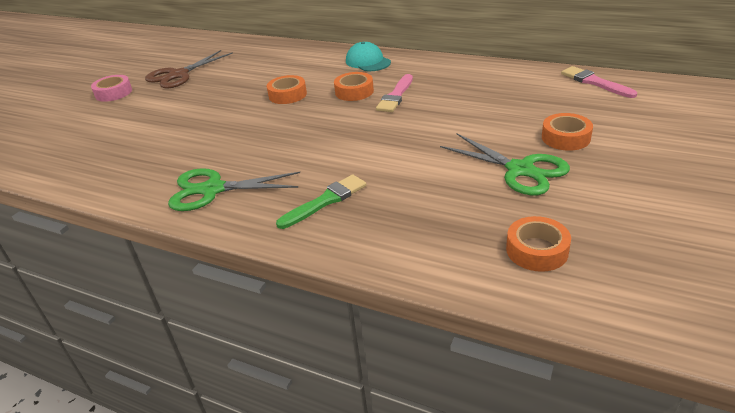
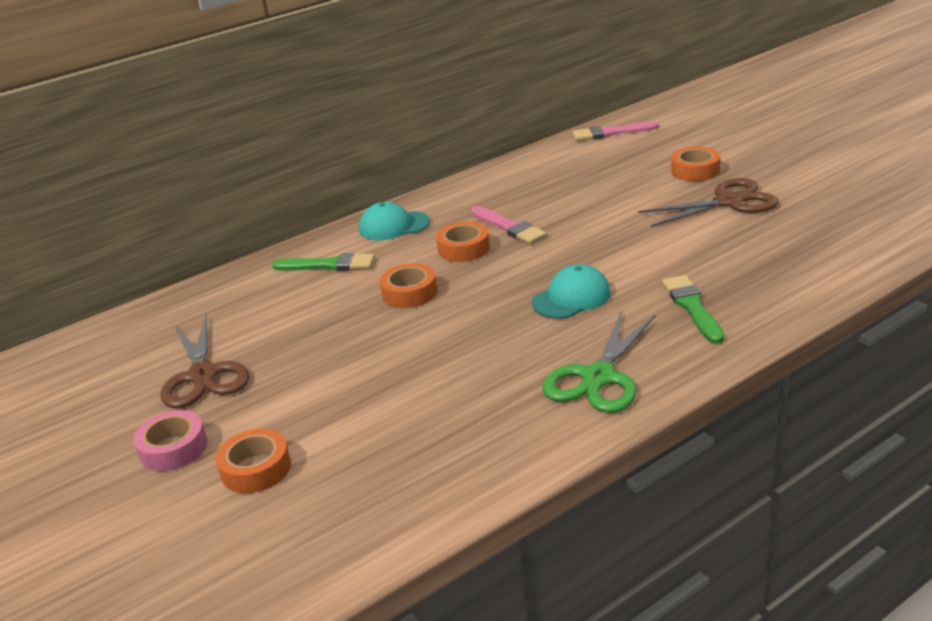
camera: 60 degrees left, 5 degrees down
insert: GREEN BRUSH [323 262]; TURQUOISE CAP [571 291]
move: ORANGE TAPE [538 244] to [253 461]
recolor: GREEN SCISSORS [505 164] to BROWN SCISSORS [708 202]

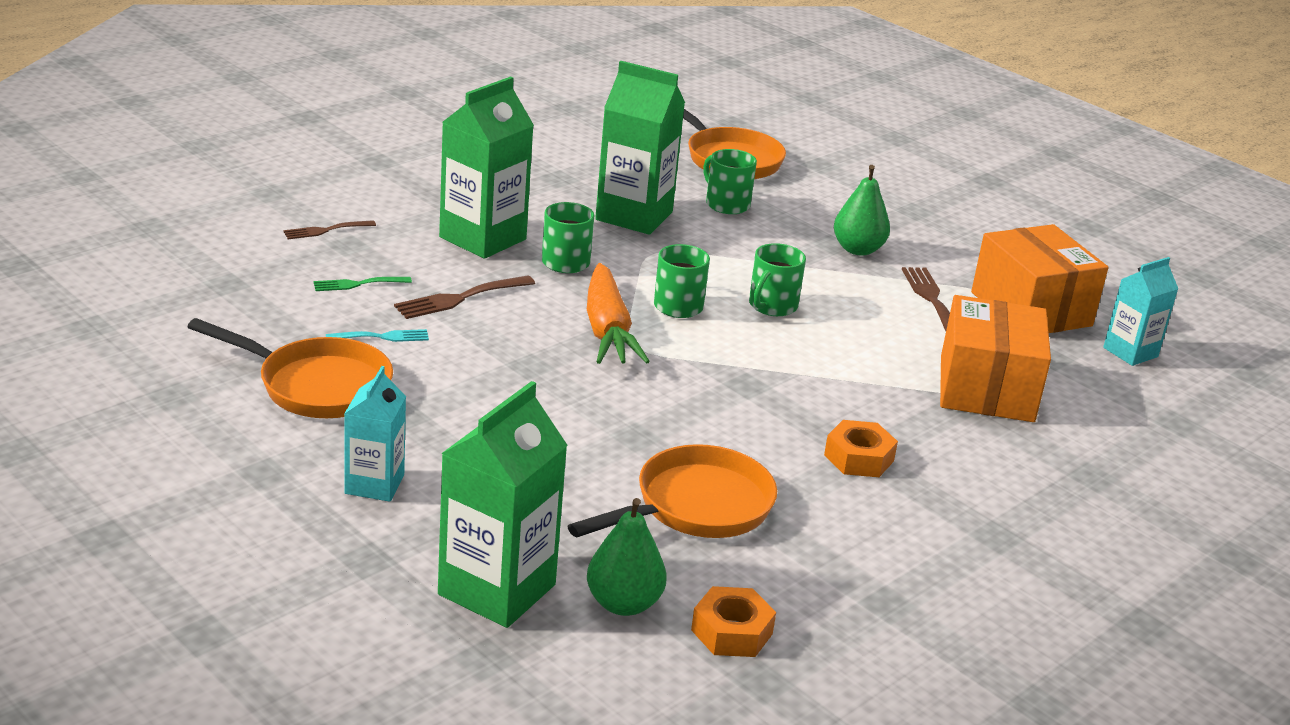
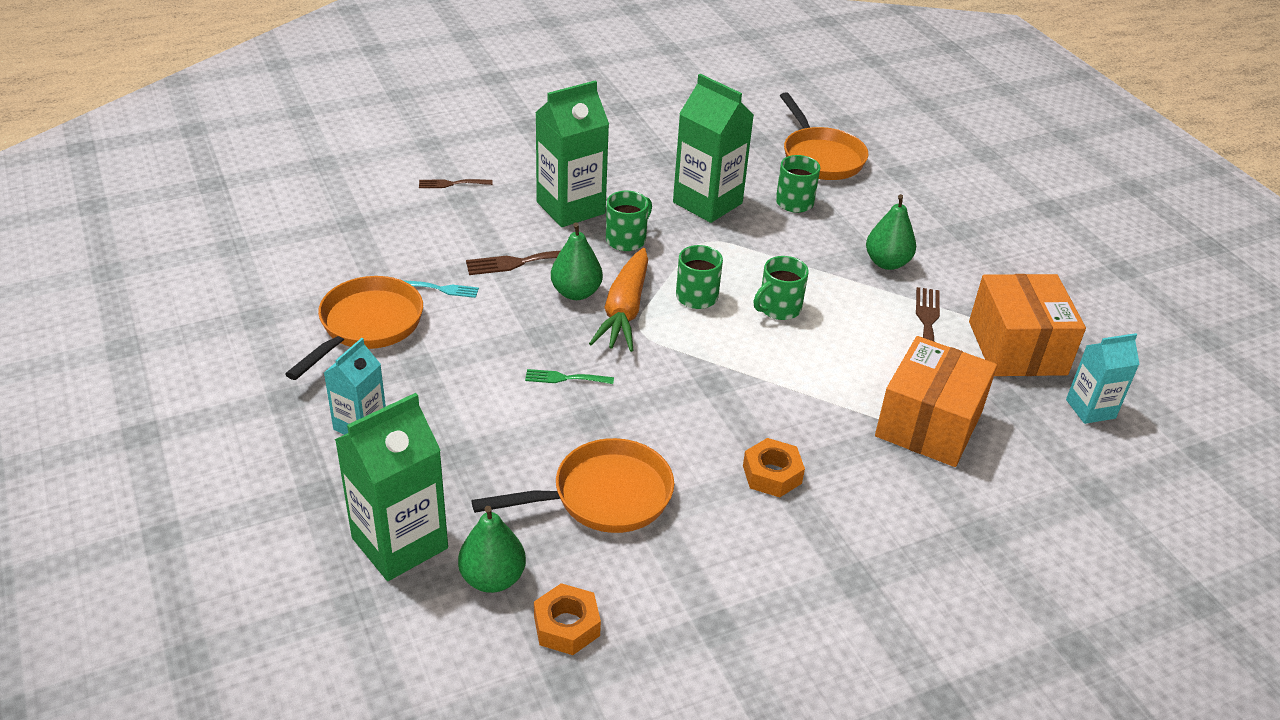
camera: 20 degrees right, 10 degrees up
insert: GREEN PEAR [577 261]
move: GREEN FORK [363 284] to [569 376]
rotate: ORANGE PAN [290 368] = [354 328] 105 degrees counterclockwise

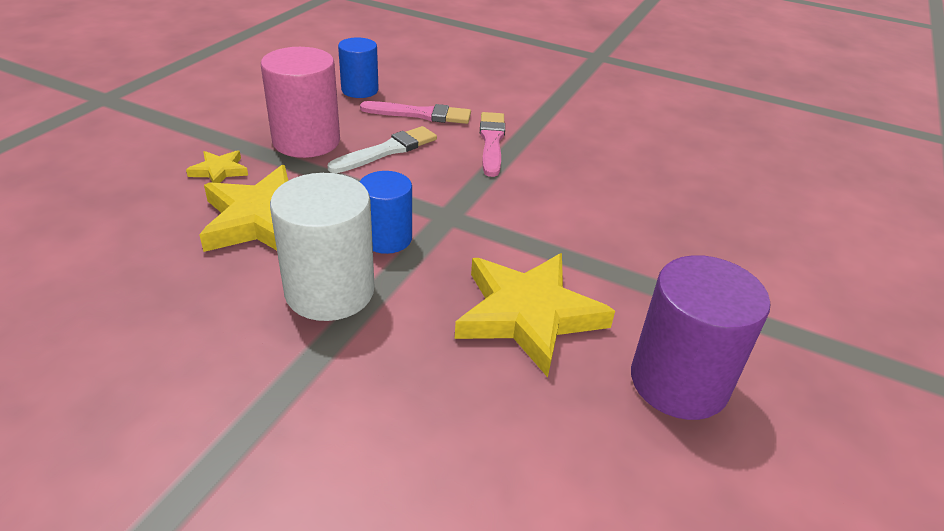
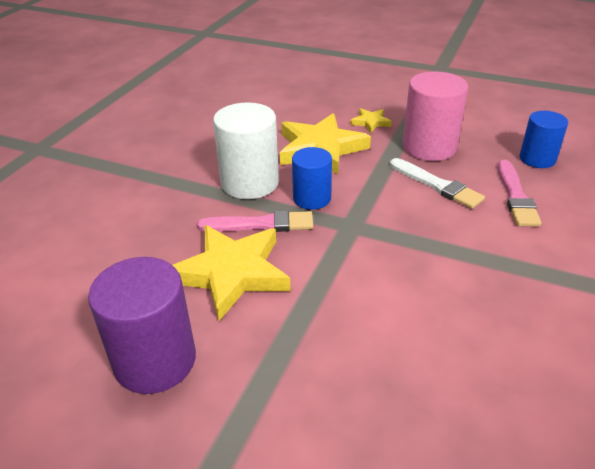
camera: 90 degrees right, 0 degrees up
move: PINK BRUSH [492 144] to [255 221]

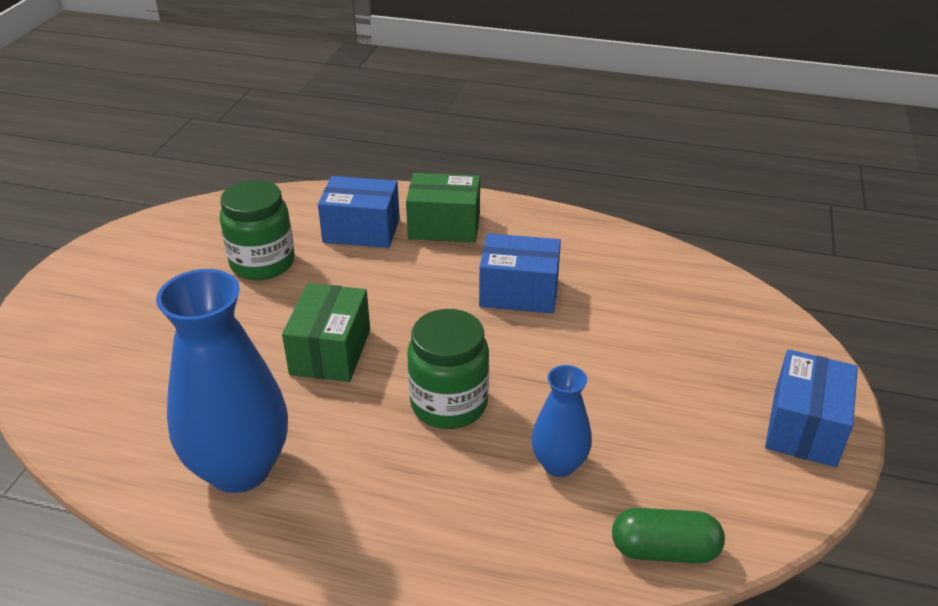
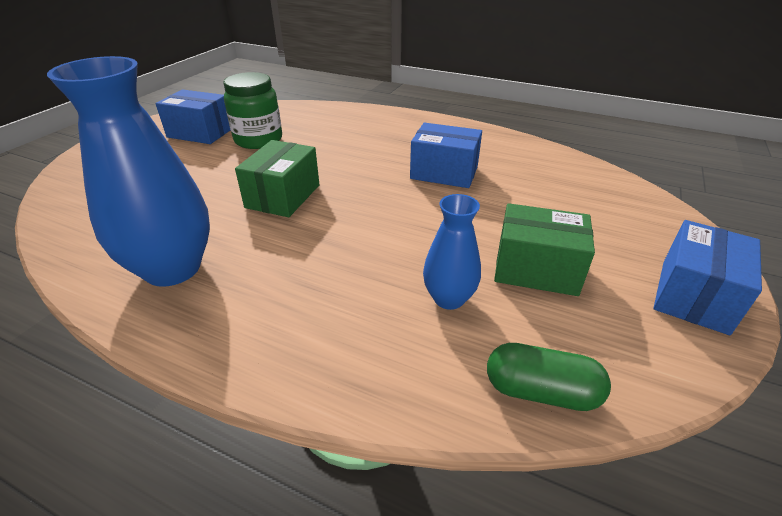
camera: 10 degrees right, 0 degrees up
delete: GREEN JAR [448 369]
move: BLUE BOX [359 212] to [193 116]; GREEN BOX [443 208] to [544 249]

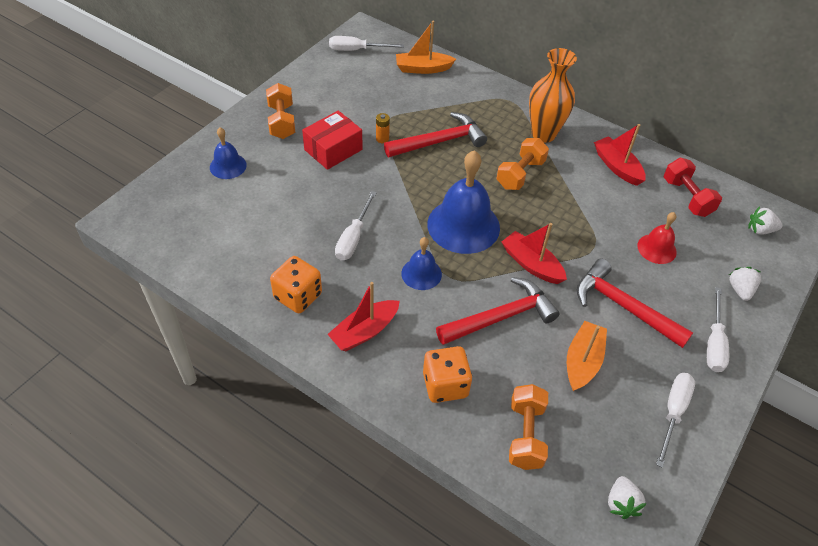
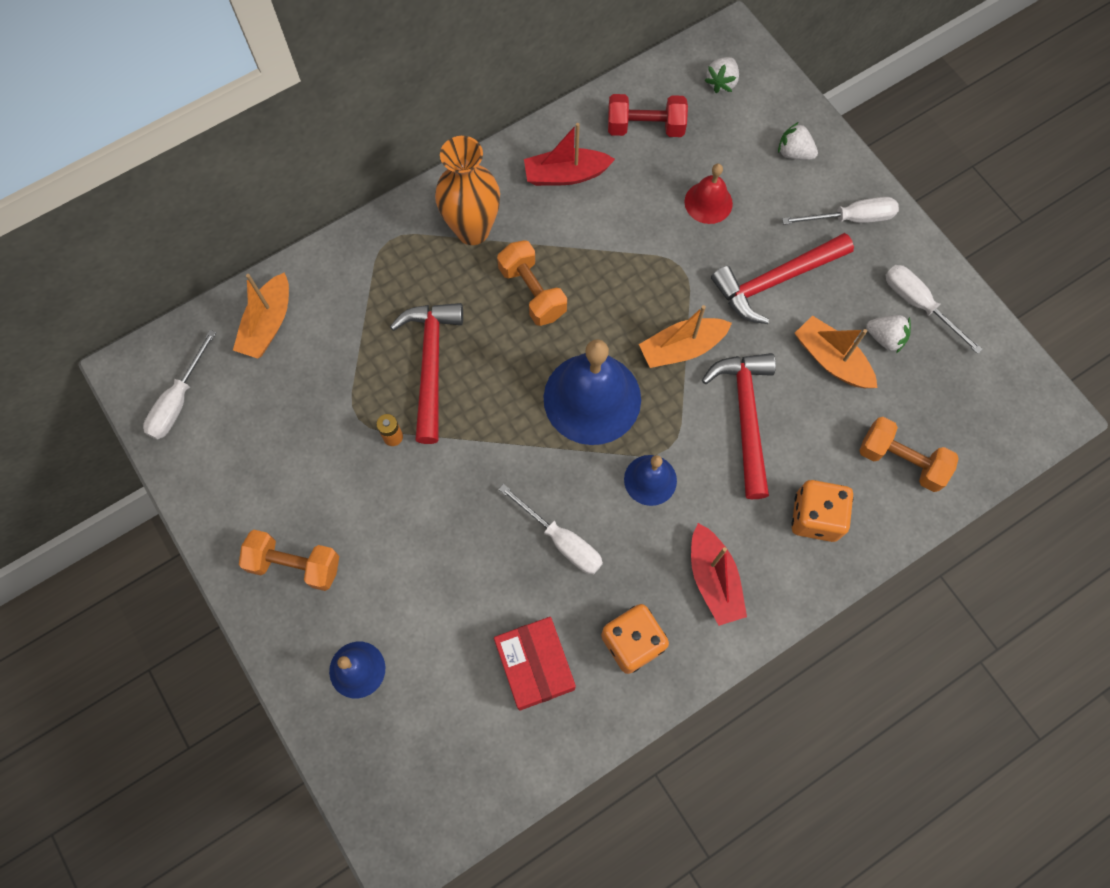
camera: 65 degrees left, 20 degrees up
move: RED BOX [332 140] to [535 664]; WHITE STRAWBERRY [627 497] to [888 334]
recolor: RED BOAT [534 253] to ORANGE BOAT [685 336]
rotate: WHITE SCREWDRIVER [718 329] = [840 211] 45 degrees counterclockwise

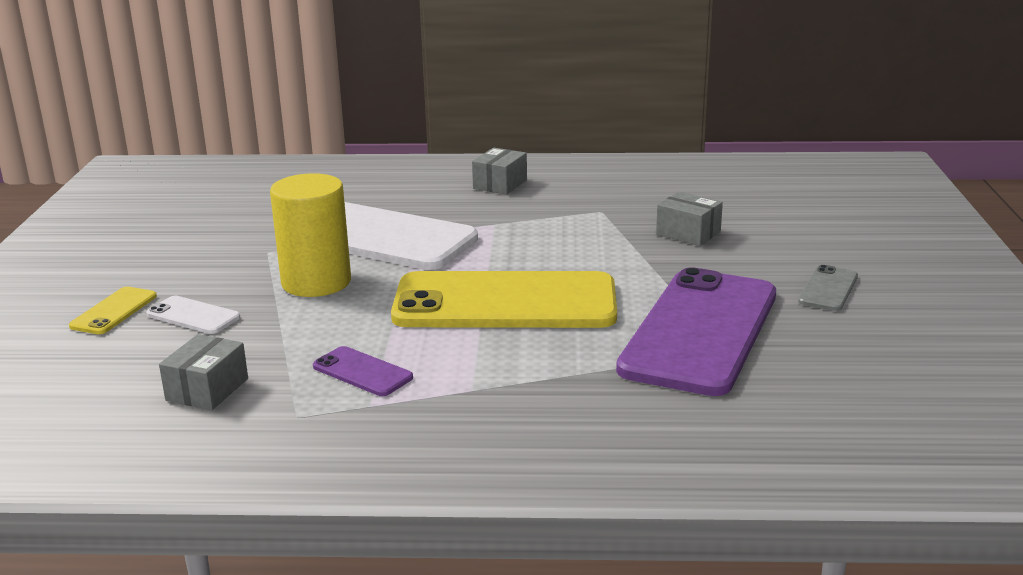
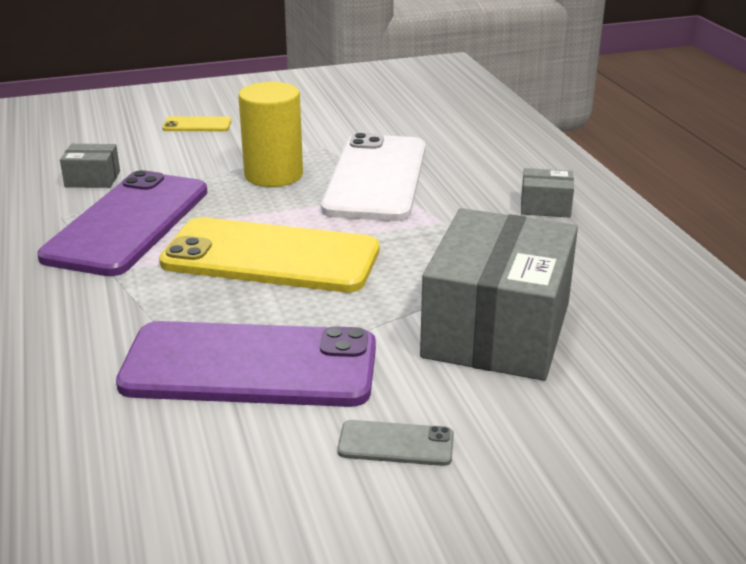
camera: 70 degrees right, 5 degrees up
delete: WHITE PHONE [193 315]
rotate: YELLOW PHONE [504 299] = [269 254] 60 degrees counterclockwise
resize: PURPLE PHONE [363 371] = [122 223] x2.43; GREY BOX [689 219] = [499 294] x2.38

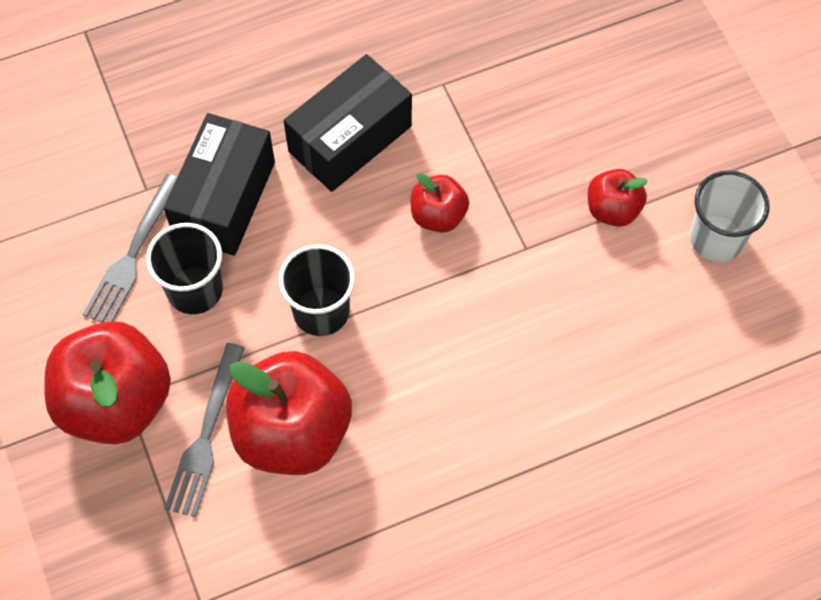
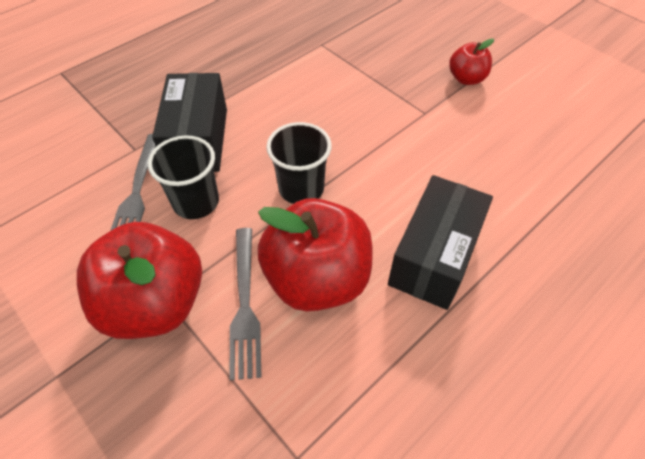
camera: 20 degrees left, 10 degrees down
delete: RED APPLE [440 203]; WHITE CUP [730 216]
move: BLACK BOX [348 123] to [440 242]

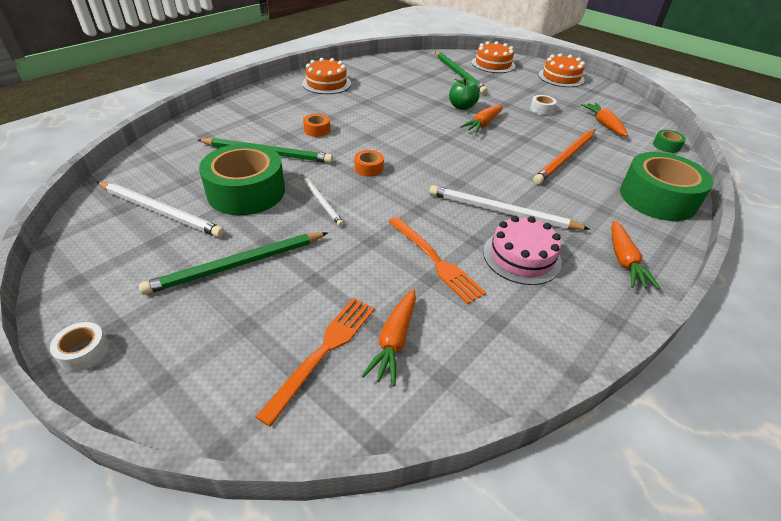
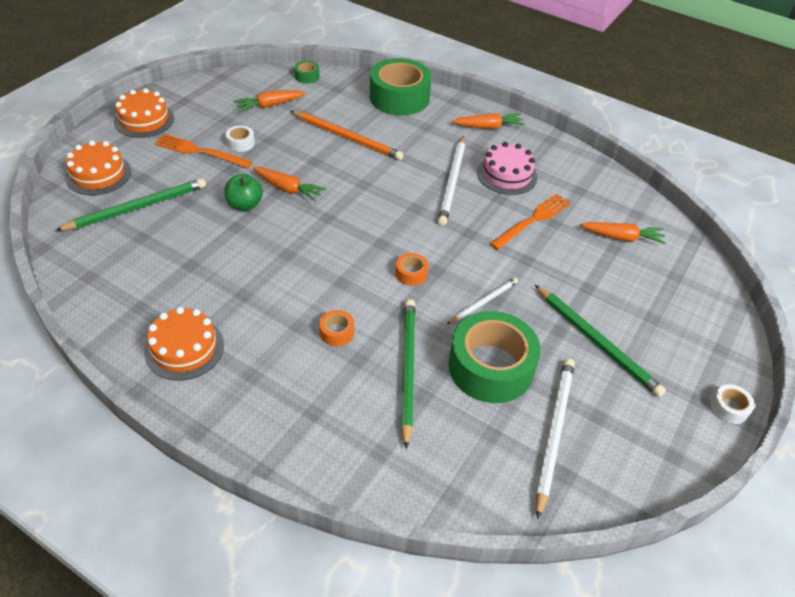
camera: 100 degrees left, 5 degrees up
move: ORANGE FORK [315 362] to [203 151]

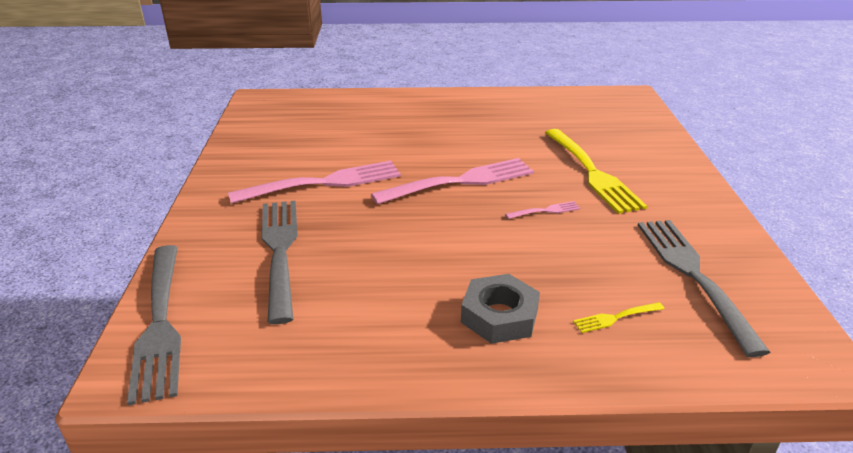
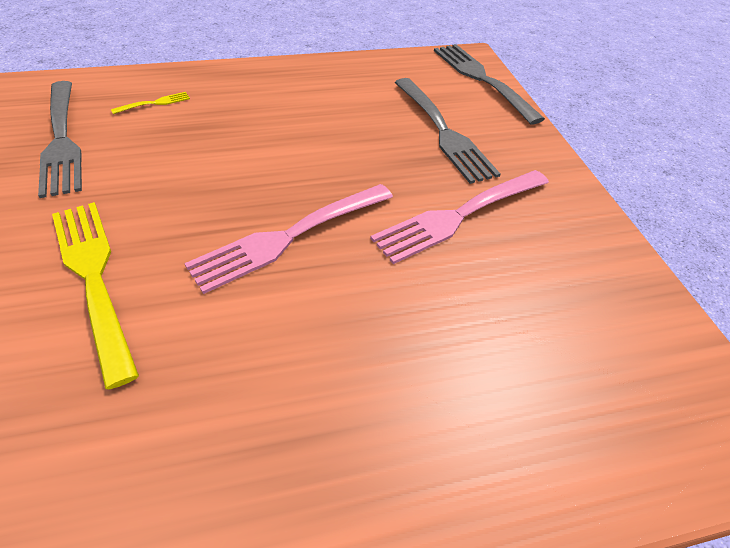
camera: 165 degrees right, 15 degrees up
delete: GREY NUT [500 309]; PINK FORK [542 210]

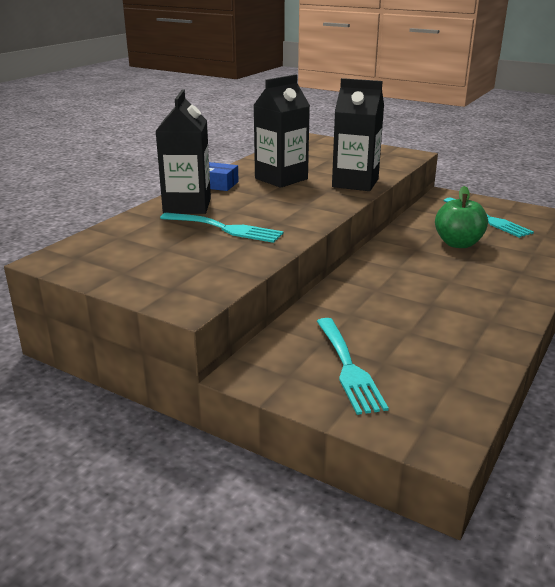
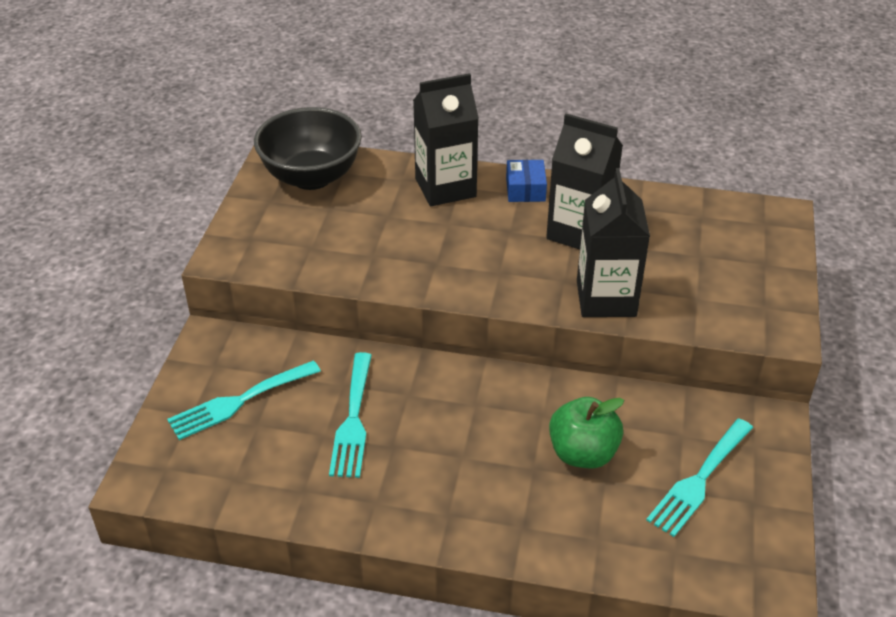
camera: 70 degrees right, 15 degrees up
insert: BLACK BOWL [308 148]
move: TURQUOISE FORK [222 228] to [350 415]

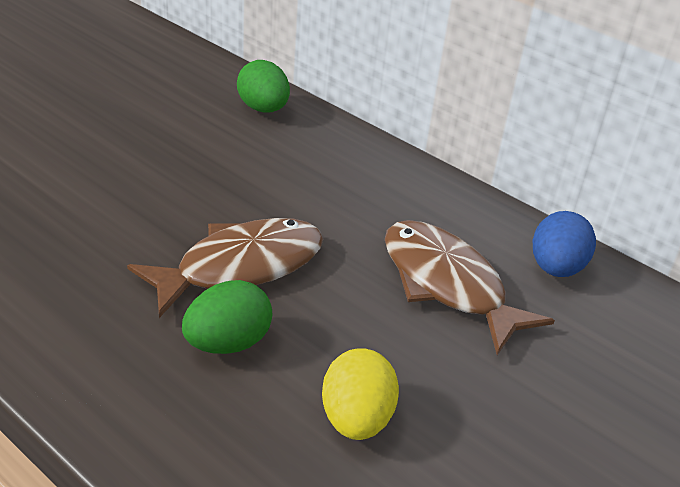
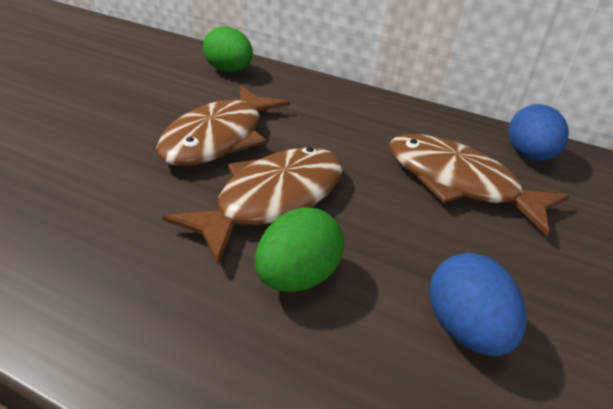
camera: 15 degrees left, 0 degrees up
insert: BROWN FISH [223 126]
recolor: YELLOW EGG [360 394] to BLUE EGG [477 304]

